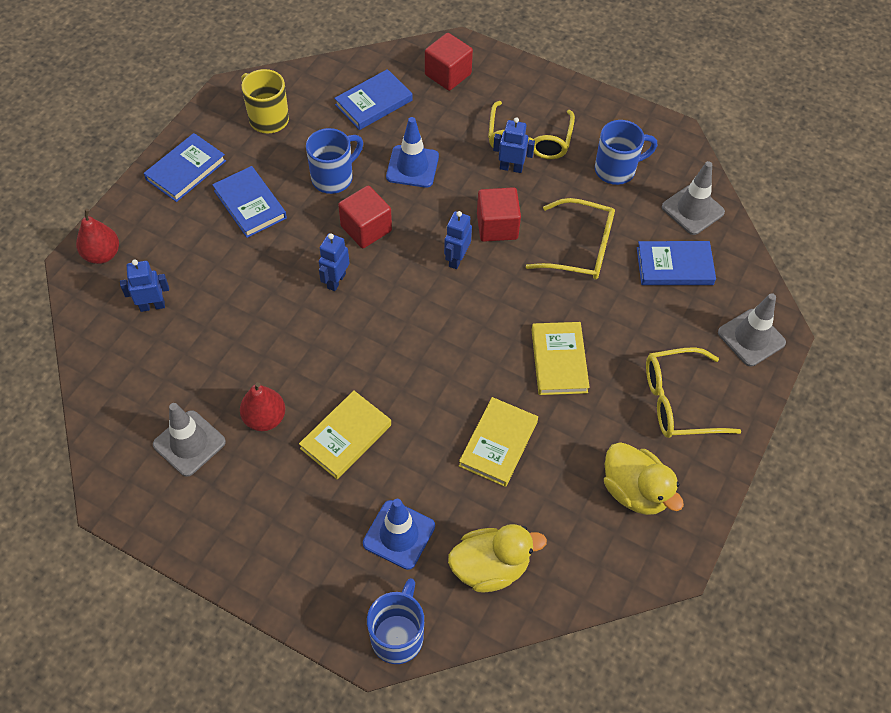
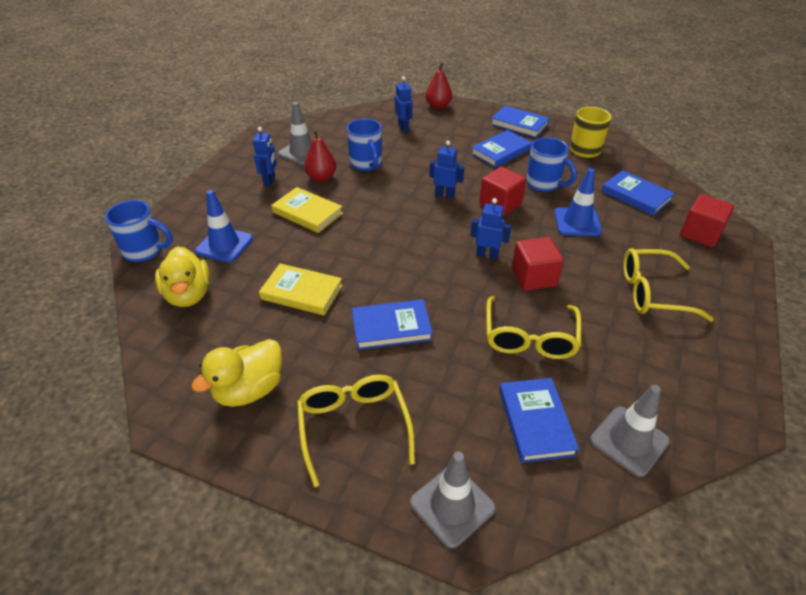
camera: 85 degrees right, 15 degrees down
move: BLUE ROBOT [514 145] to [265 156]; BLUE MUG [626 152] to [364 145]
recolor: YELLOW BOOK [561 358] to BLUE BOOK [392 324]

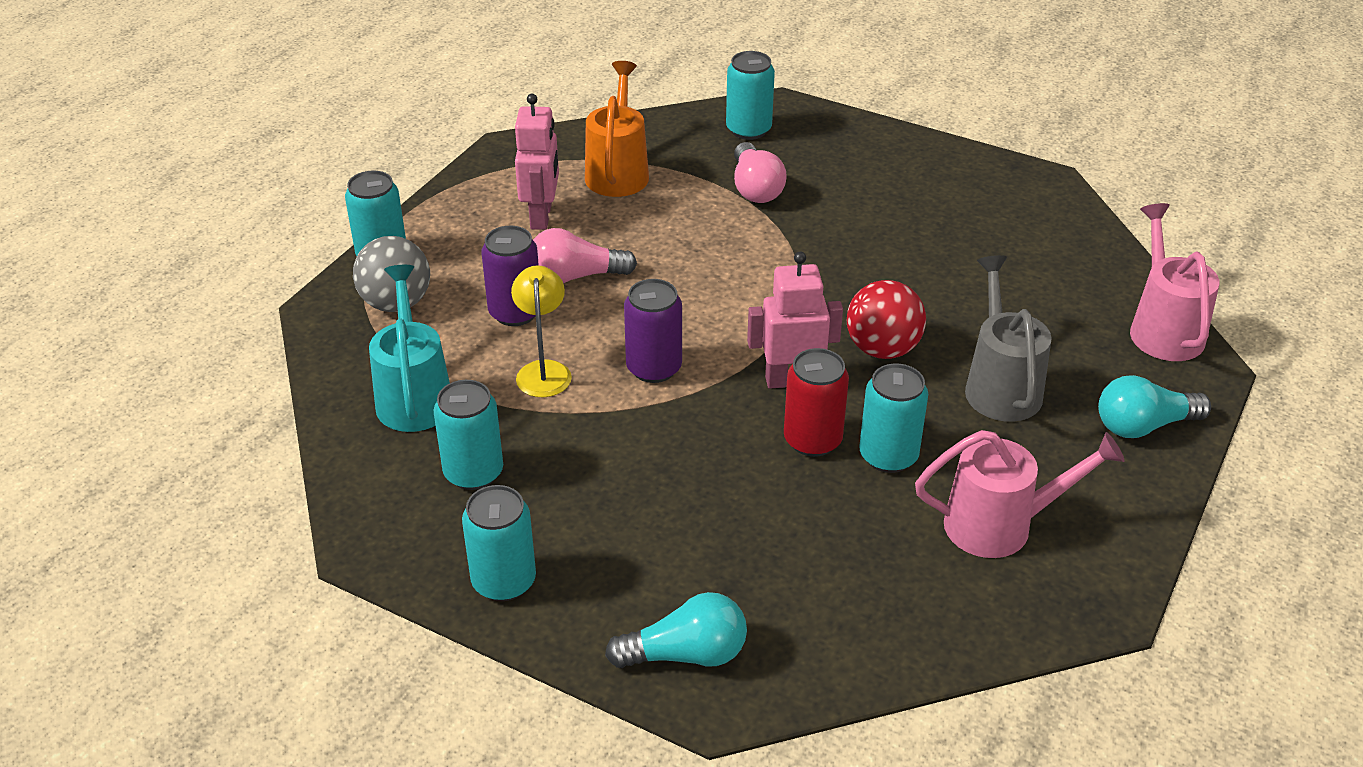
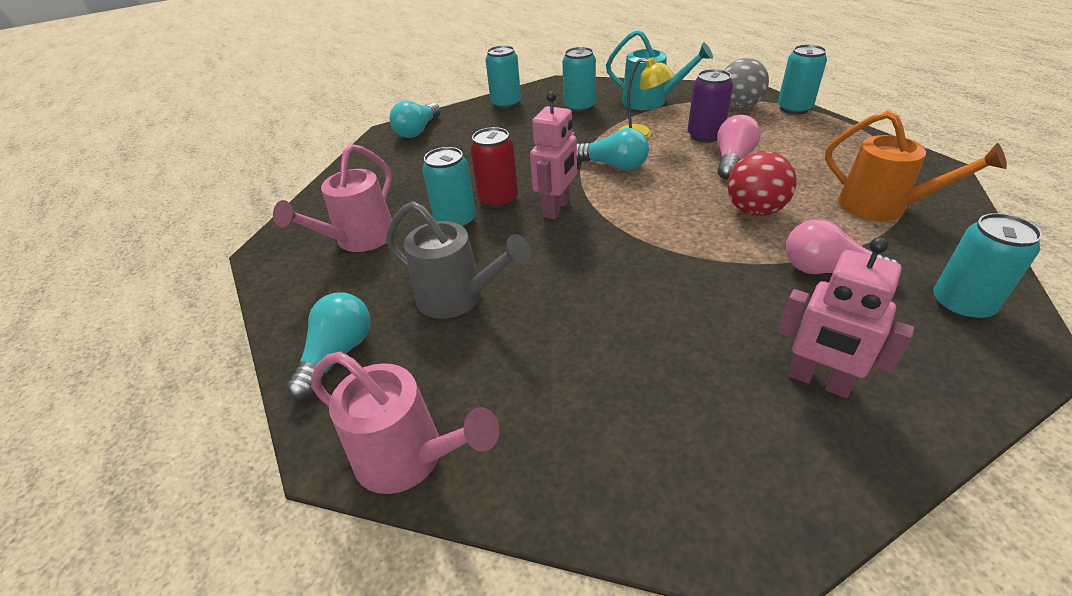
camera: 125 degrees right, 0 degrees up
move: RED BALL [886 319] to [762 183]; PINK ROBOT [537 162] to [846 317]
replace: PURPLE CAN [653 331] to TURQUOISE LIGHT BULB [613 149]

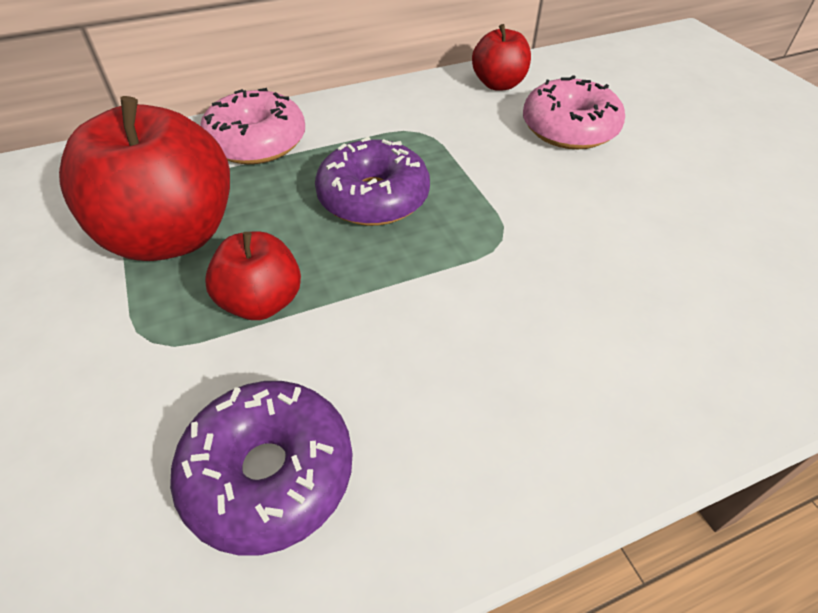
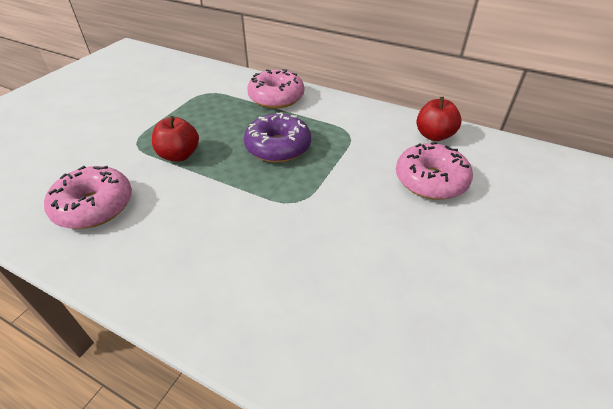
camera: 50 degrees right, 5 degrees down
delete: RED APPLE [144 178]
recolor: PURPLE DONUT [261 468] to PINK DONUT [88 197]

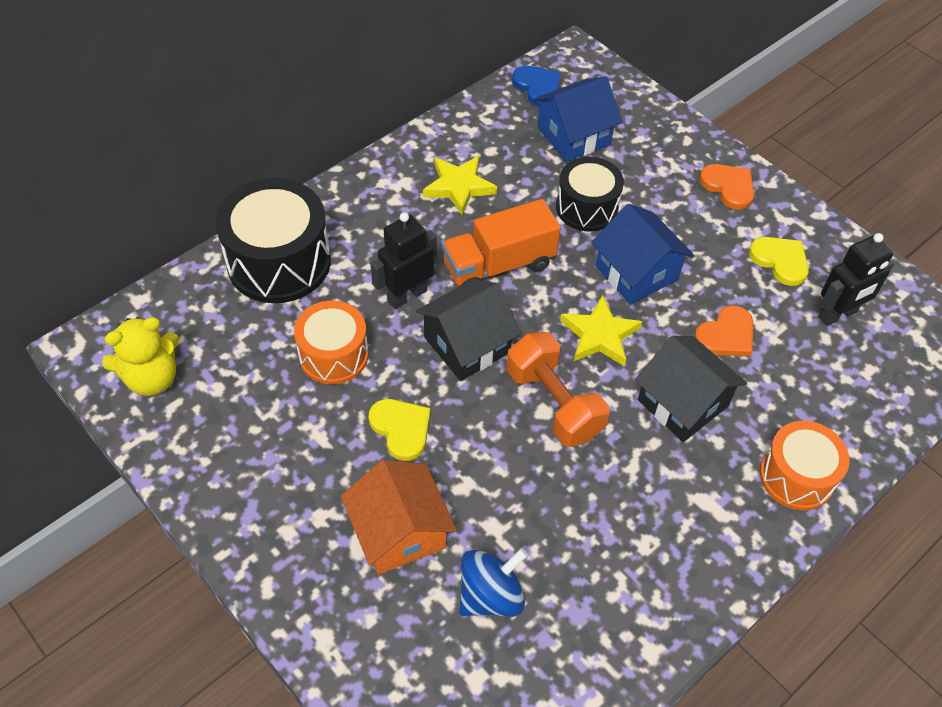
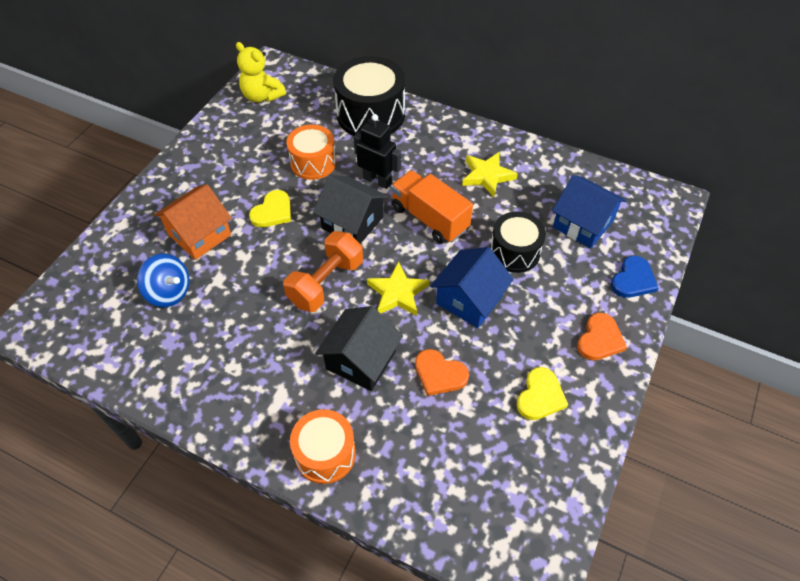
camera: 70 degrees right, 0 degrees up
delete: BLACK ROBOT [856 279]
move: BLUE HEART [536 86] to [634 277]

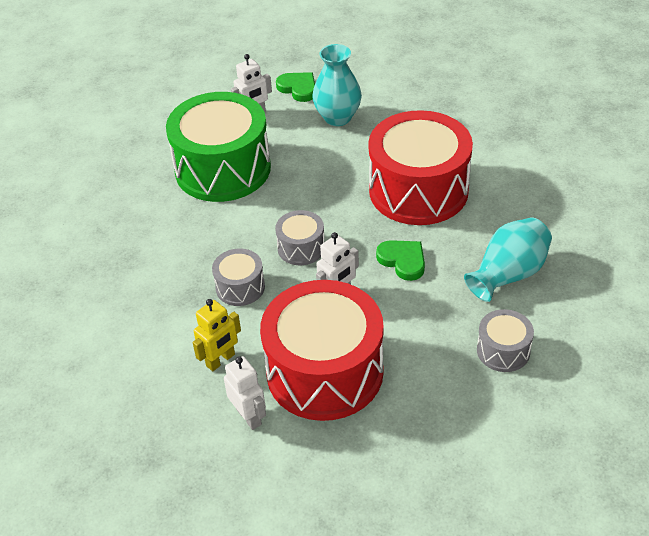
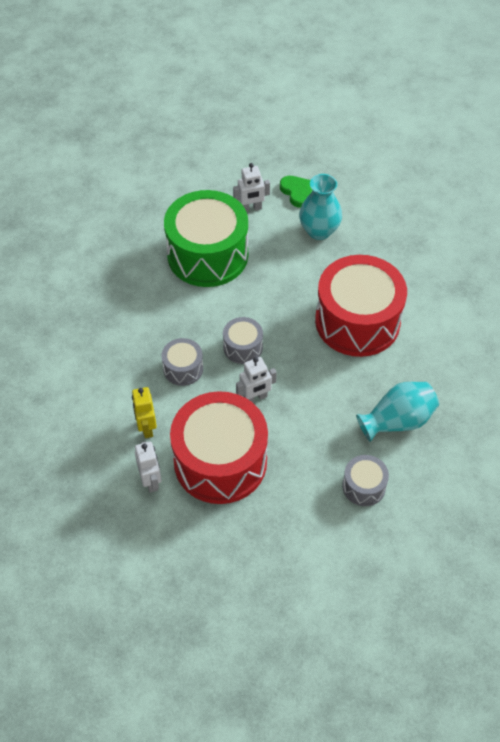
camera: 15 degrees right, 10 degrees up
delete: GREEN HEART [400 260]
rotate: YELLOW ROBOT [217 335] = [144 412] 105 degrees clockwise

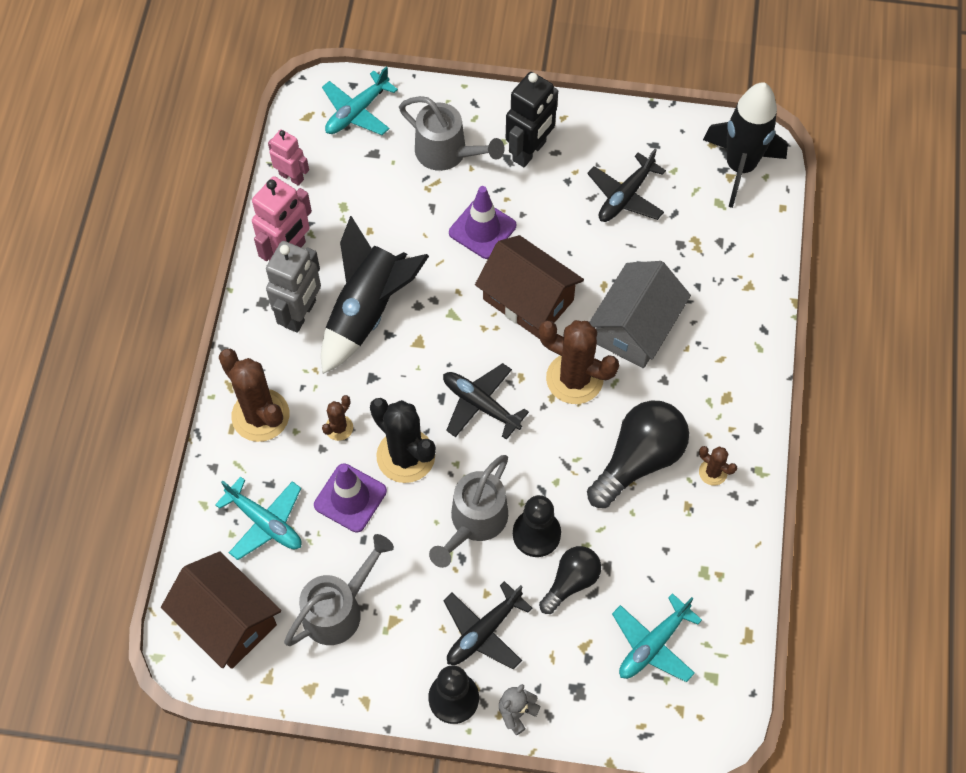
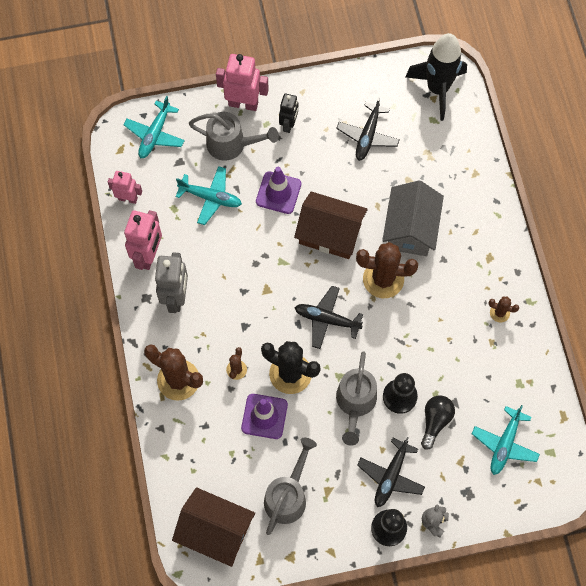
camera: 20 degrees left, 5 degrees up
delete: BLACK ROCKET [375 295]; BLACK LIGHT BULB [638 454]
insert: PINK ROBOT [242 82]
move: TURQUOISE PLANE [258 518] to [209 195]
resize: BLACK ROBOT [532 119] = [288 113] x0.63

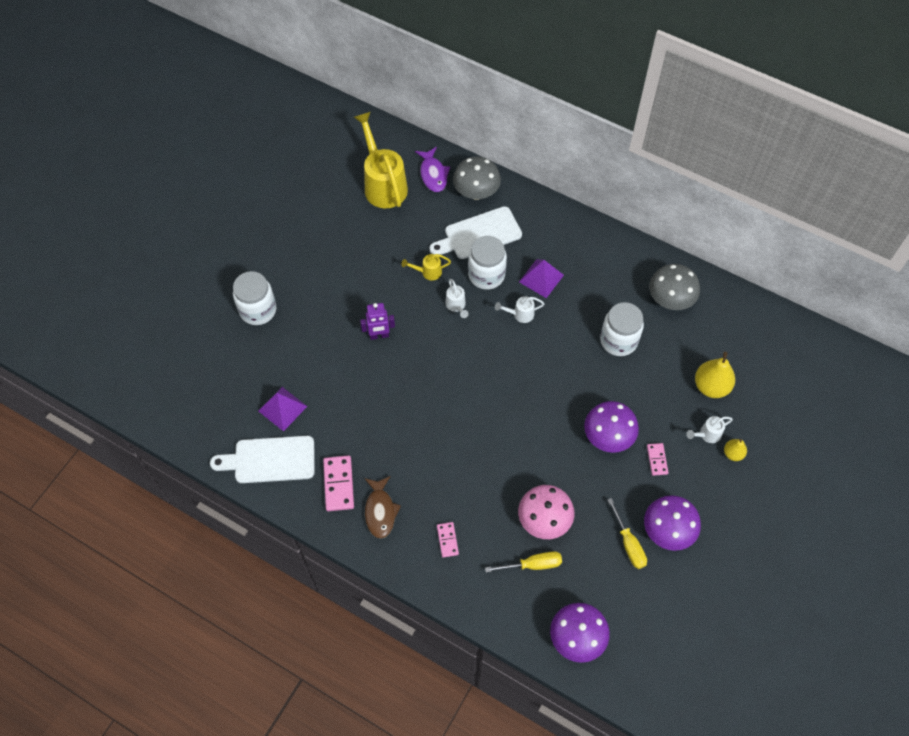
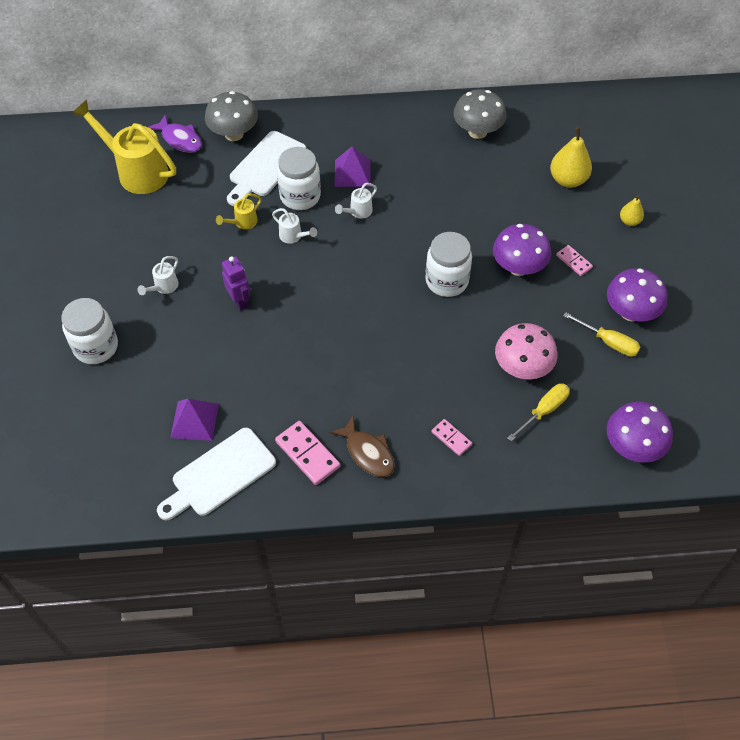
camera: 35 degrees left, 5 degrees down
move: WHITE WATERING CAN [709 429] to [158 275]; WHITE JAR [622 329] to [448 264]
rotate: PURPLE ROBOT [377 321] = [236 283] 75 degrees counterclockwise

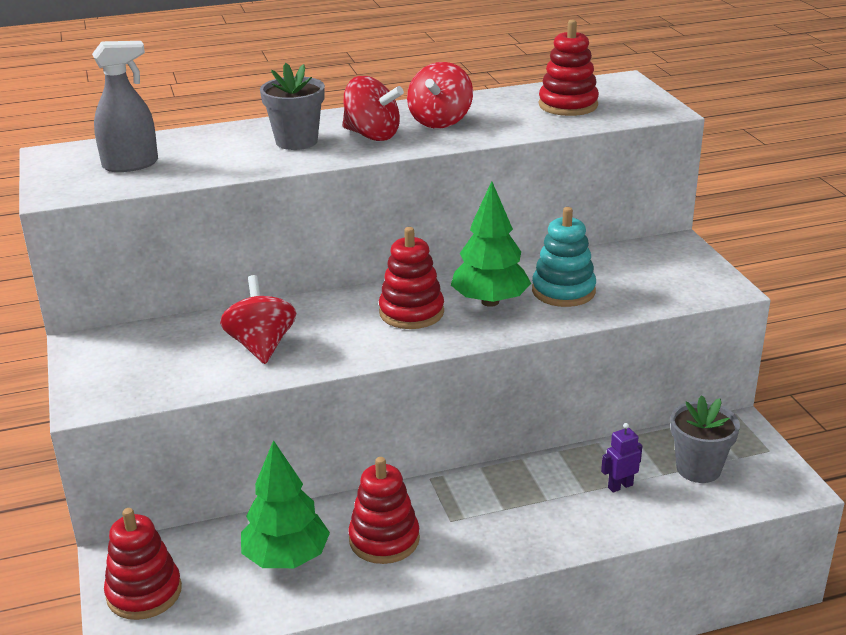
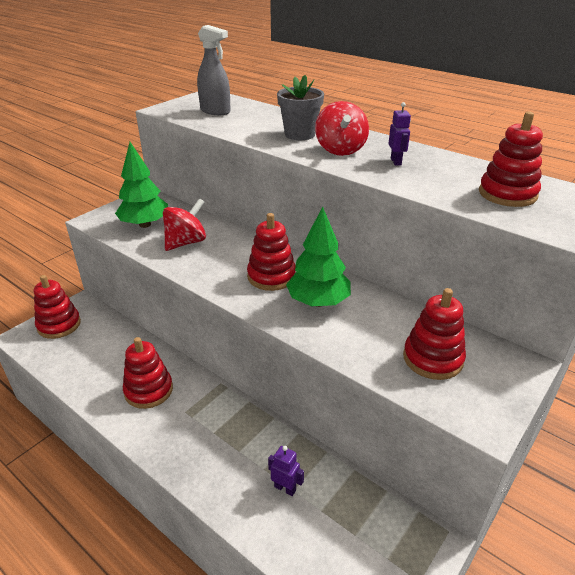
camera: 55 degrees right, 5 degrees up
delete: TURQUOISE STACKING TOY [564 257]; GREY FLOWER POT [705 439]
insert: RED STACKING TOY [434 334]
move: GREEN TREE [285 504] to [141 185]
replace: RED SPINNING TOP [440 95] to PURPLE ROBOT [399 134]

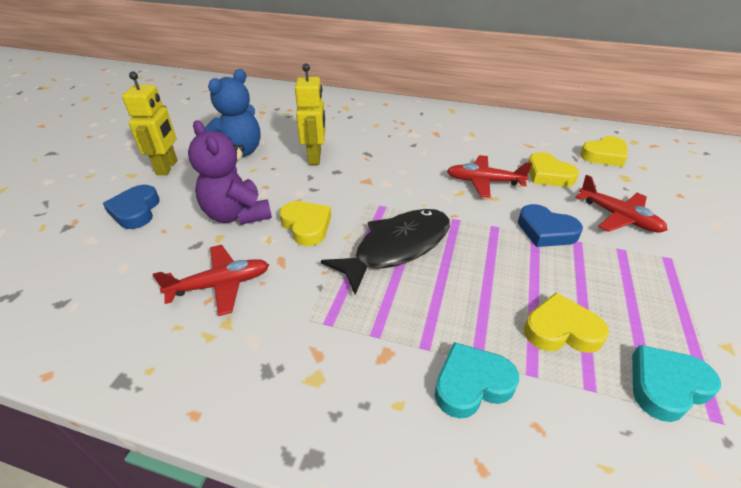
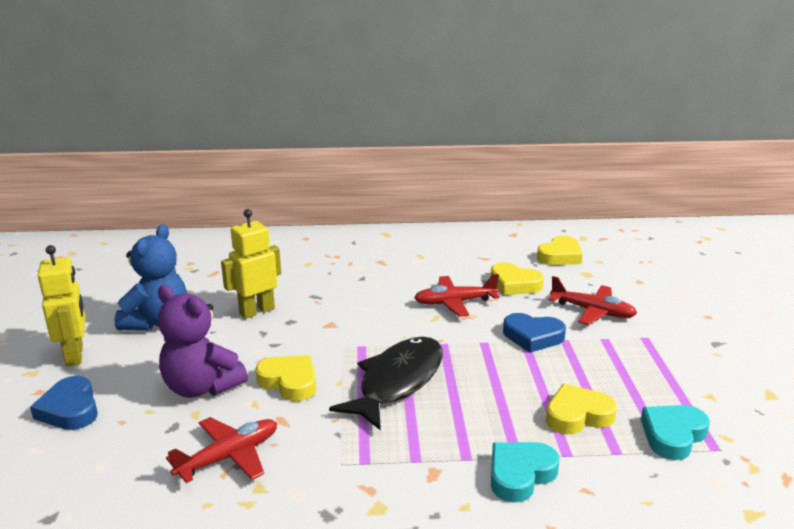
camera: 20 degrees left, 15 degrees down
rotate: YELLOW ROBOT [310 114] = [251 264] 105 degrees counterclockwise

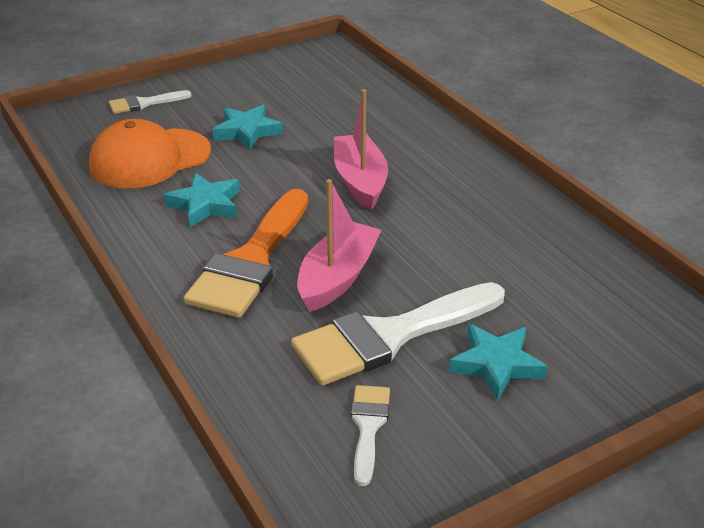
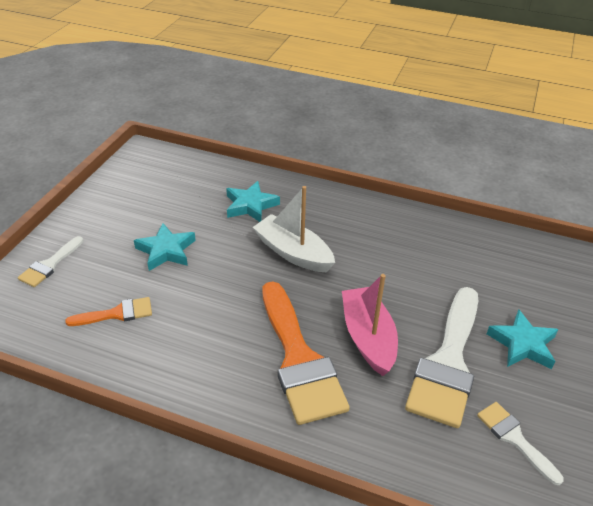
camera: 40 degrees left, 5 degrees up
move: TURQUOISE STAR [201 200] to [253 201]
replace: ORANGE CAP [150 154] to ORANGE BRUSH [108 311]
recolor: PINK BOAT [361 149] to WHITE BOAT [294 229]

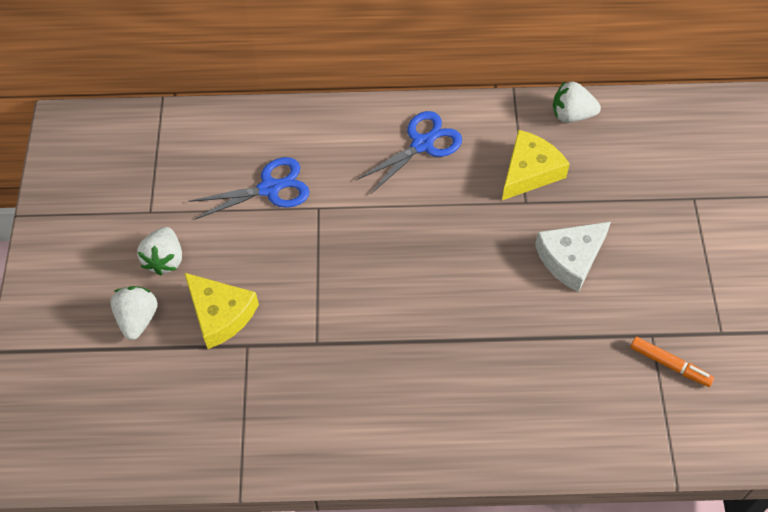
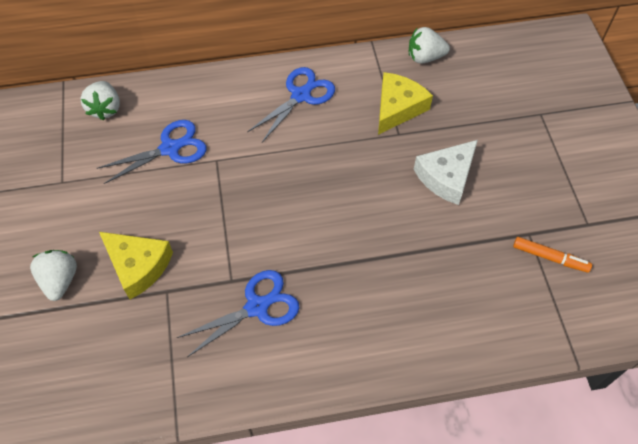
camera: 10 degrees left, 0 degrees up
insert: BLUE SCISSORS [238 313]
move: WHITE STRAWBERRY [159 251] to [100 101]

